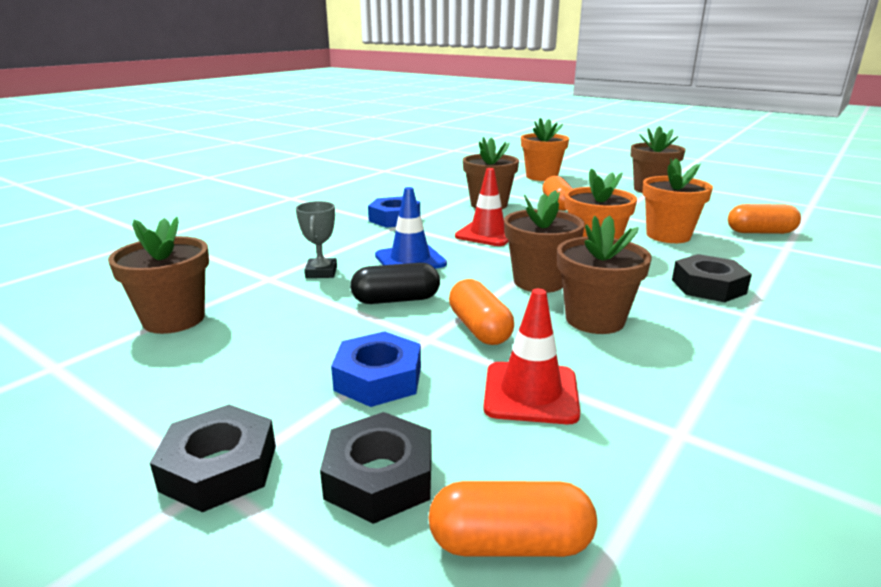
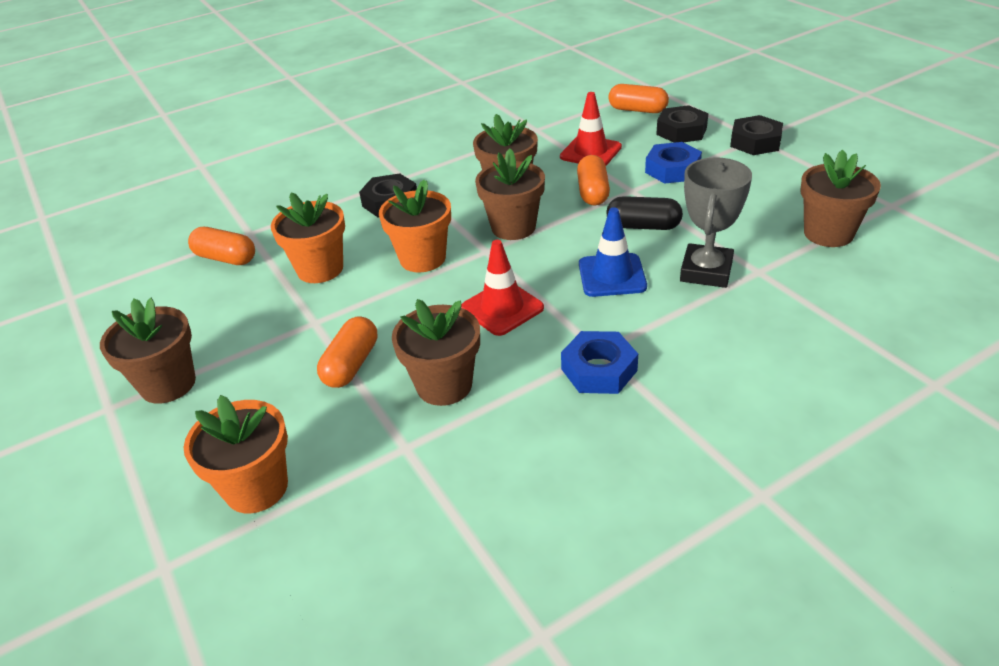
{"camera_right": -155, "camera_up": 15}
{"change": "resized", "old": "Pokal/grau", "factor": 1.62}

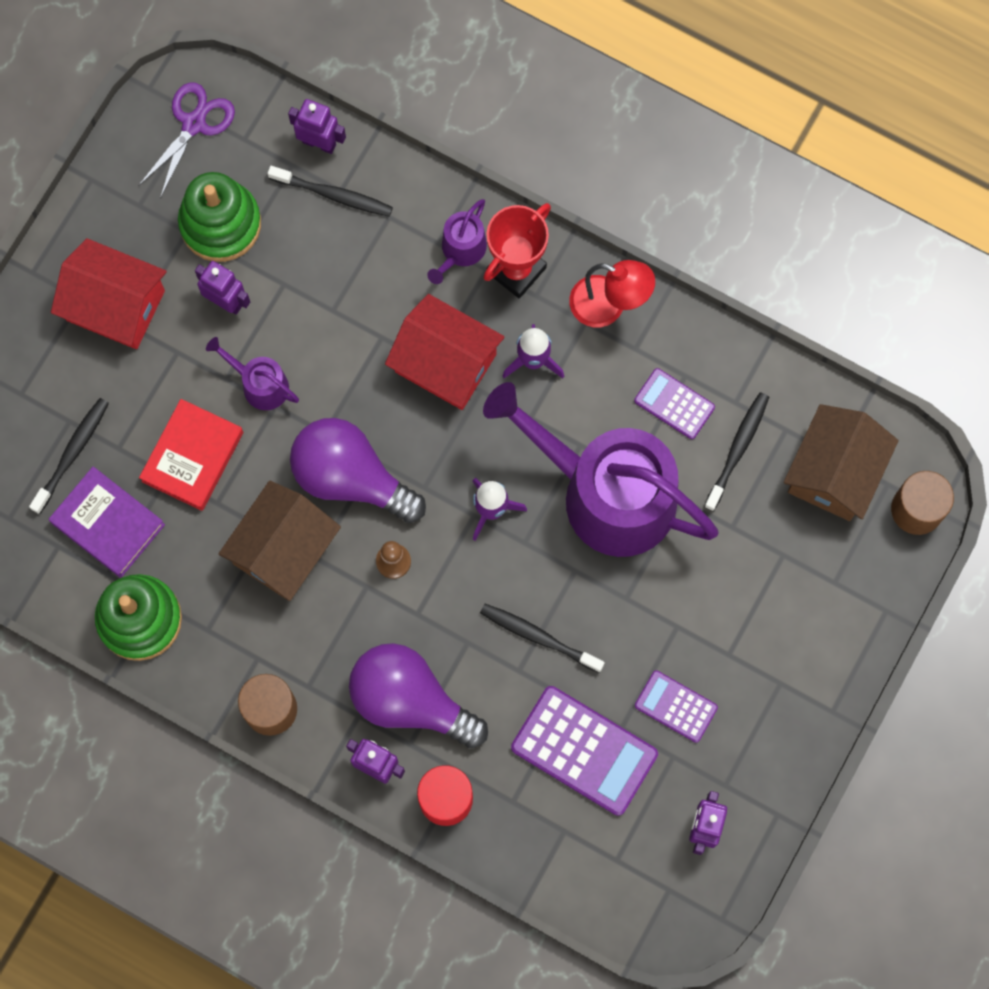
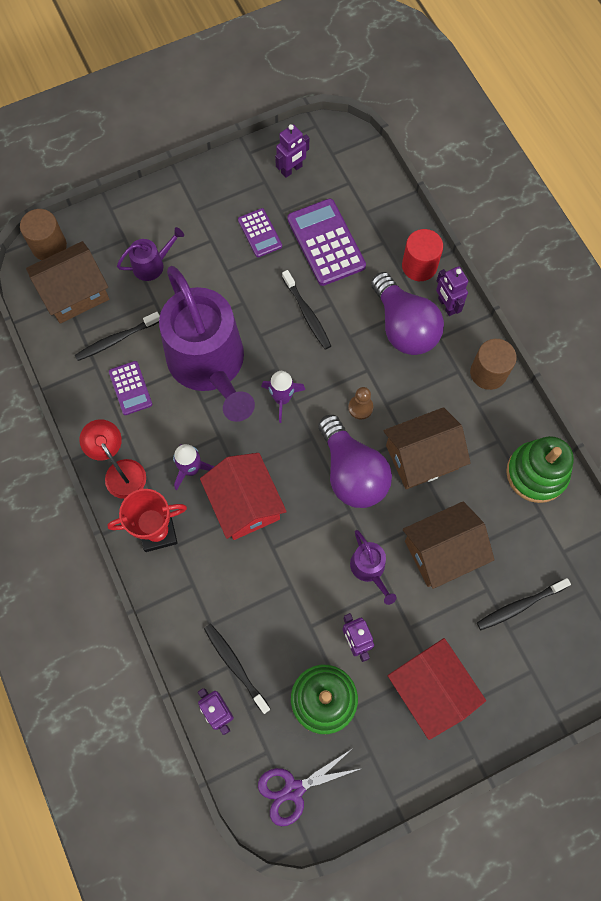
{"camera_right": -145, "camera_up": -5}
{"change": "moved", "old": "Gießkanne/lila (2nd from left in the first image)", "new": "Gießkanne/lila (1st from left)"}
{"change": "replaced", "old": "Buch/rot", "new": "Haus/braun (3rd from left)"}
{"change": "removed", "old": "Buch/lila"}

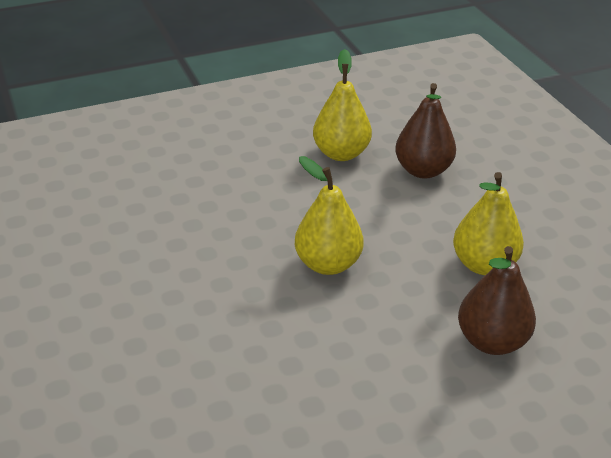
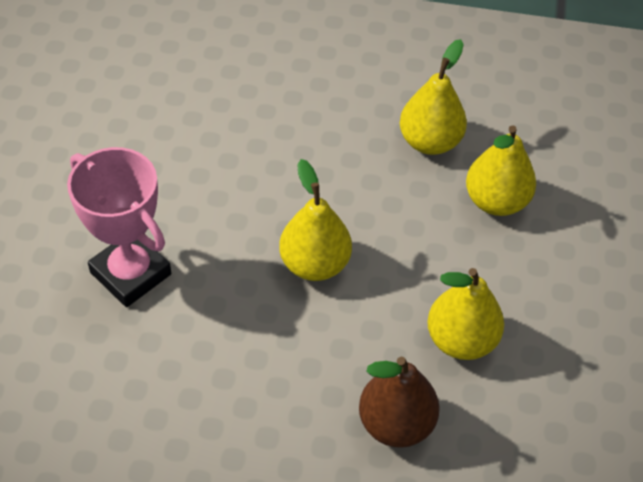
{"camera_right": 30, "camera_up": 15}
{"change": "added", "new": "Pokal/rosa"}
{"change": "recoloured", "old": "Birne/braun (1st from left)", "new": "Birne/gelb (4th from left)"}

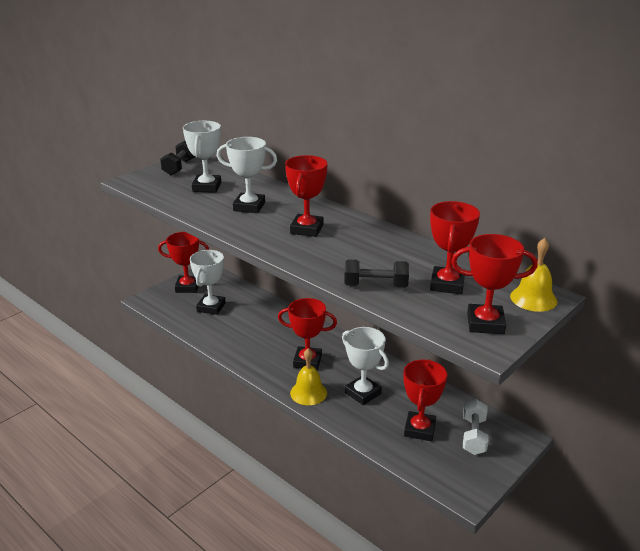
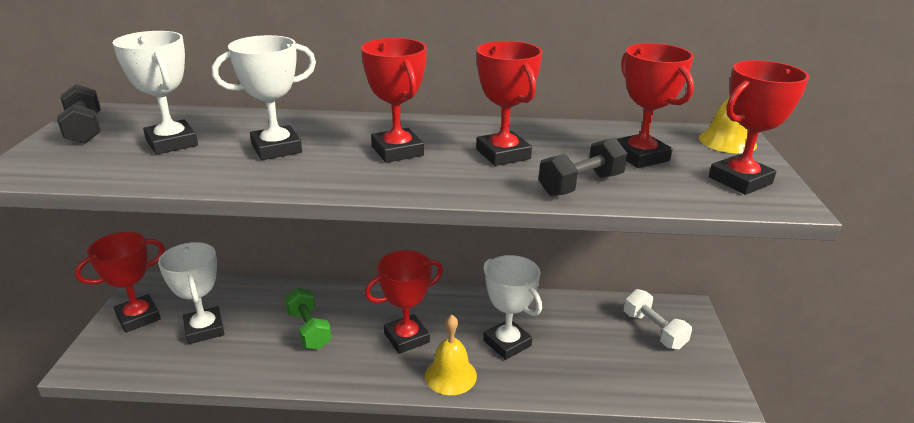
{"camera_right": -40, "camera_up": 0}
{"change": "added", "new": "Hantel/grün"}
{"change": "moved", "old": "Pokal/rot (4th from left)"}
{"change": "turned", "old": "Pokal/weiß (4th from left)", "degrees": 45}

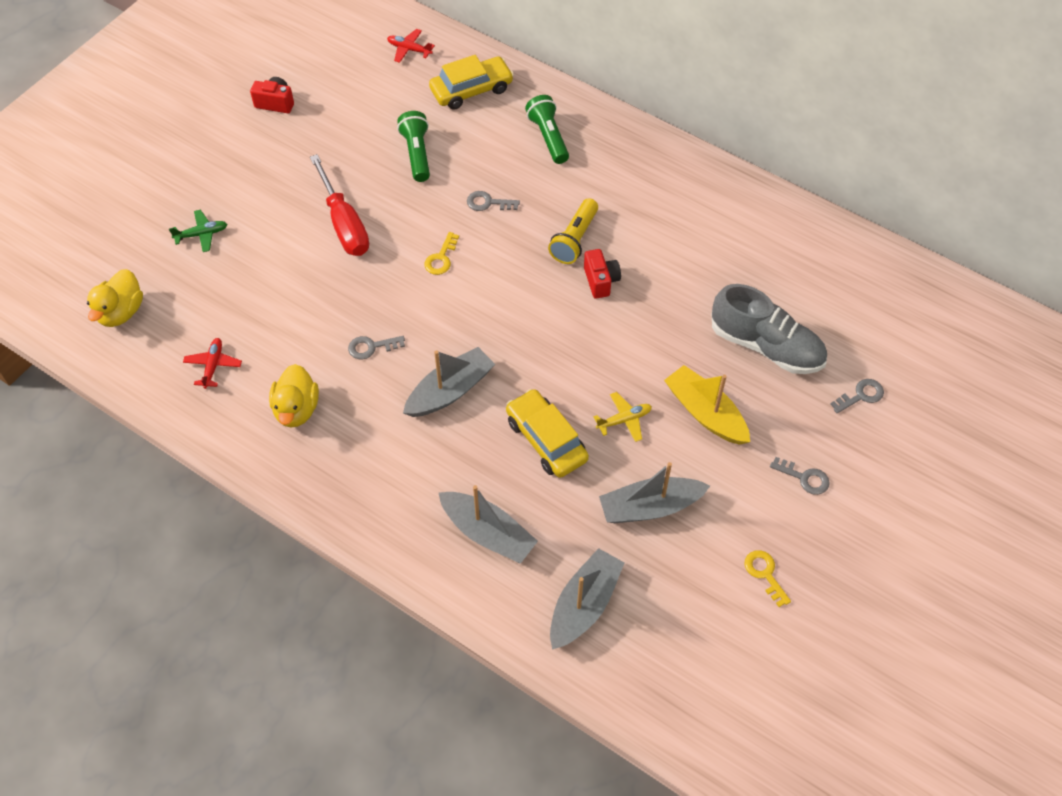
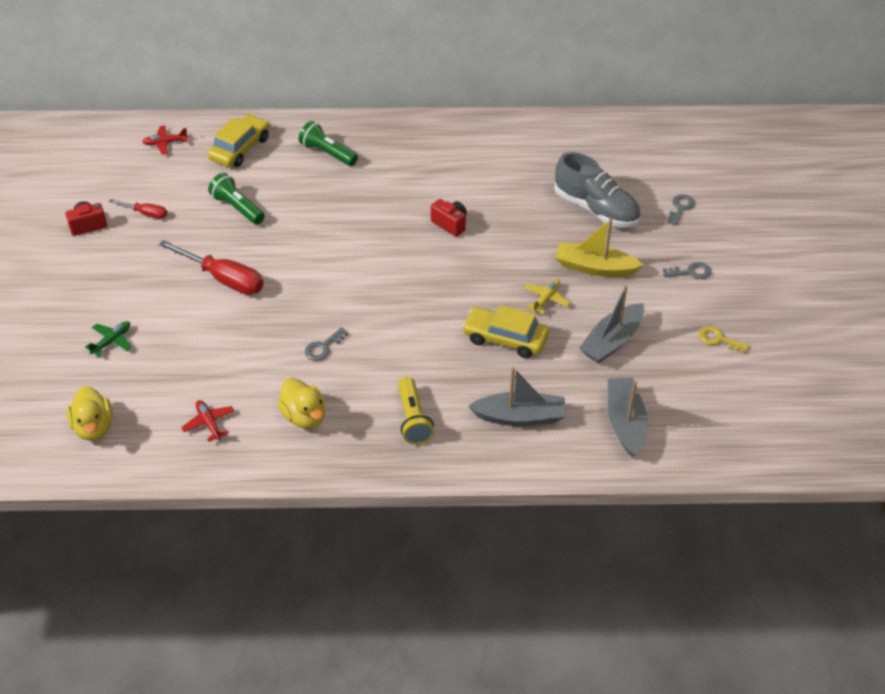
{"camera_right": -35, "camera_up": -10}
{"change": "added", "new": "Schraubenzieher/rot (1st from left)"}
{"change": "moved", "old": "Taschenlampe/gelb"}
{"change": "turned", "old": "Schuh/grau", "degrees": 45}
{"change": "removed", "old": "Boot/grau (1st from left)"}
{"change": "removed", "old": "Schlüssel/gelb (1st from left)"}
{"change": "removed", "old": "Schlüssel/grau (2nd from left)"}

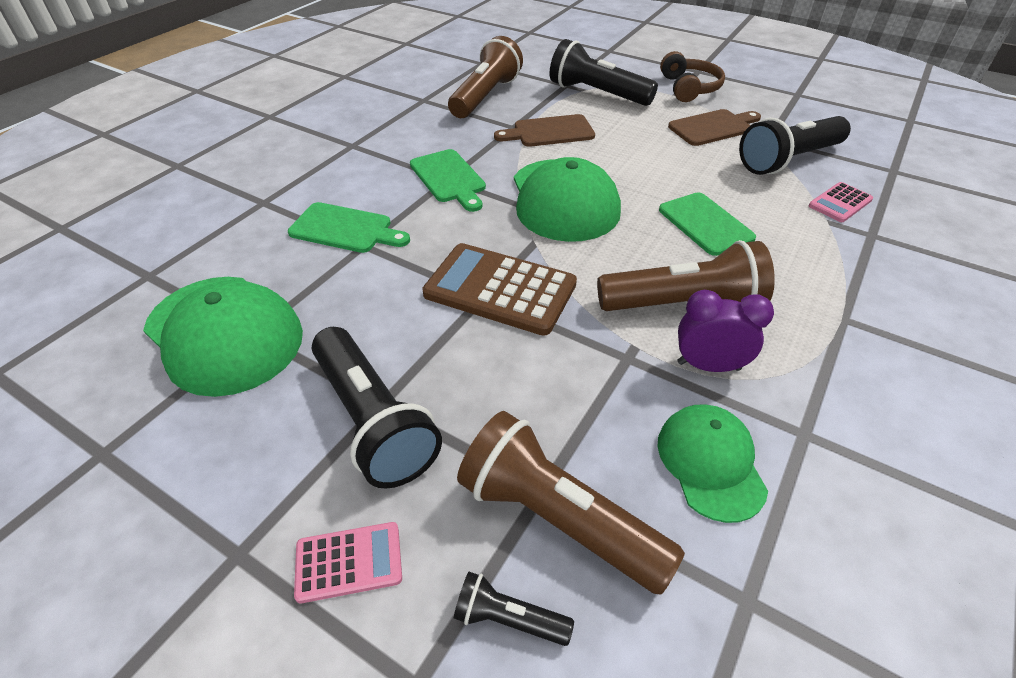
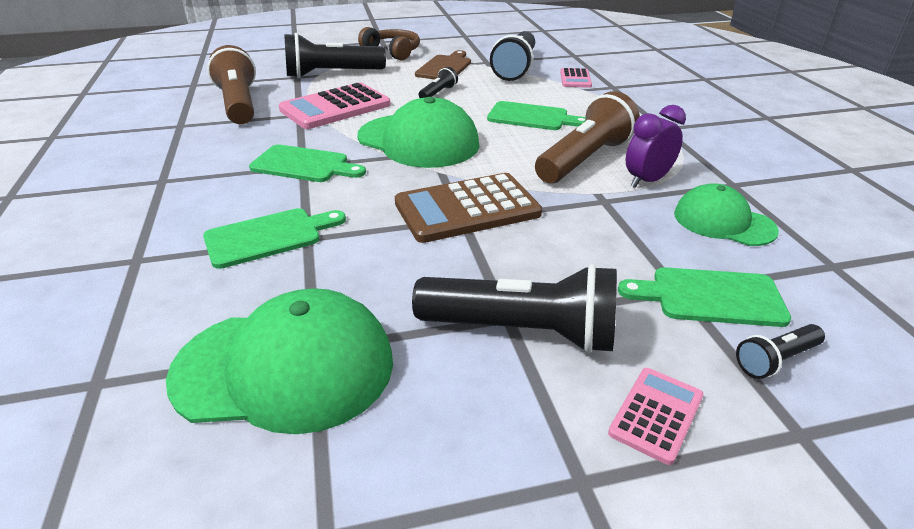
{"camera_right": -45, "camera_up": -10}
{"change": "replaced", "old": "Schneidebrett/braun (1st from left)", "new": "Taschenrechner/rosa (1st from left)"}
{"change": "added", "new": "Taschenlampe/schwarz (2nd from left)"}
{"change": "replaced", "old": "Taschenlampe/braun (2nd from left)", "new": "Schneidebrett/grün (4th from left)"}

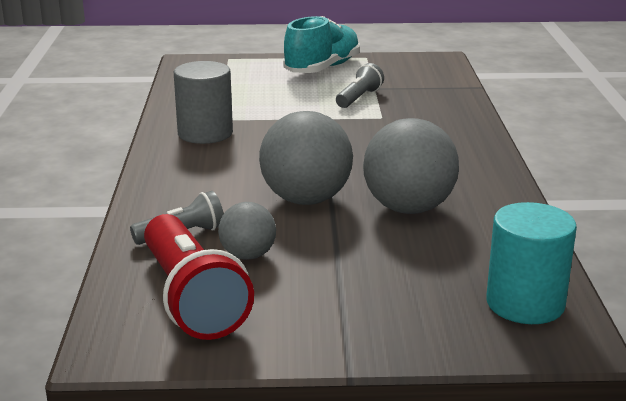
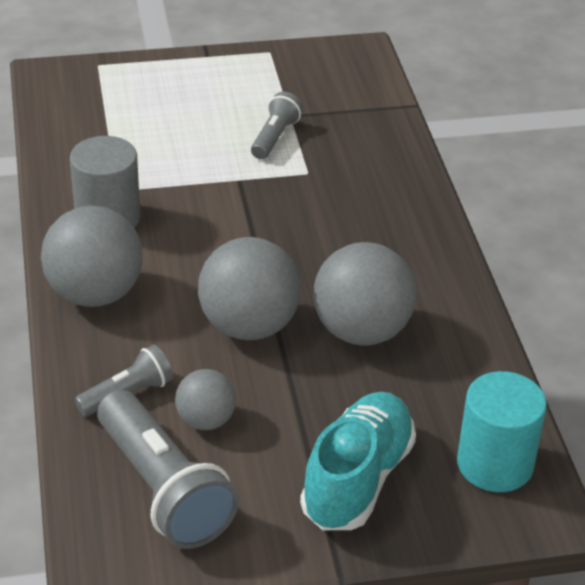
{"camera_right": -10, "camera_up": 15}
{"change": "added", "new": "Ball/grau (1st from left)"}
{"change": "recoloured", "old": "Taschenlampe/rot", "new": "Taschenlampe/grau (2nd from left)"}
{"change": "moved", "old": "Schuh/türkis"}

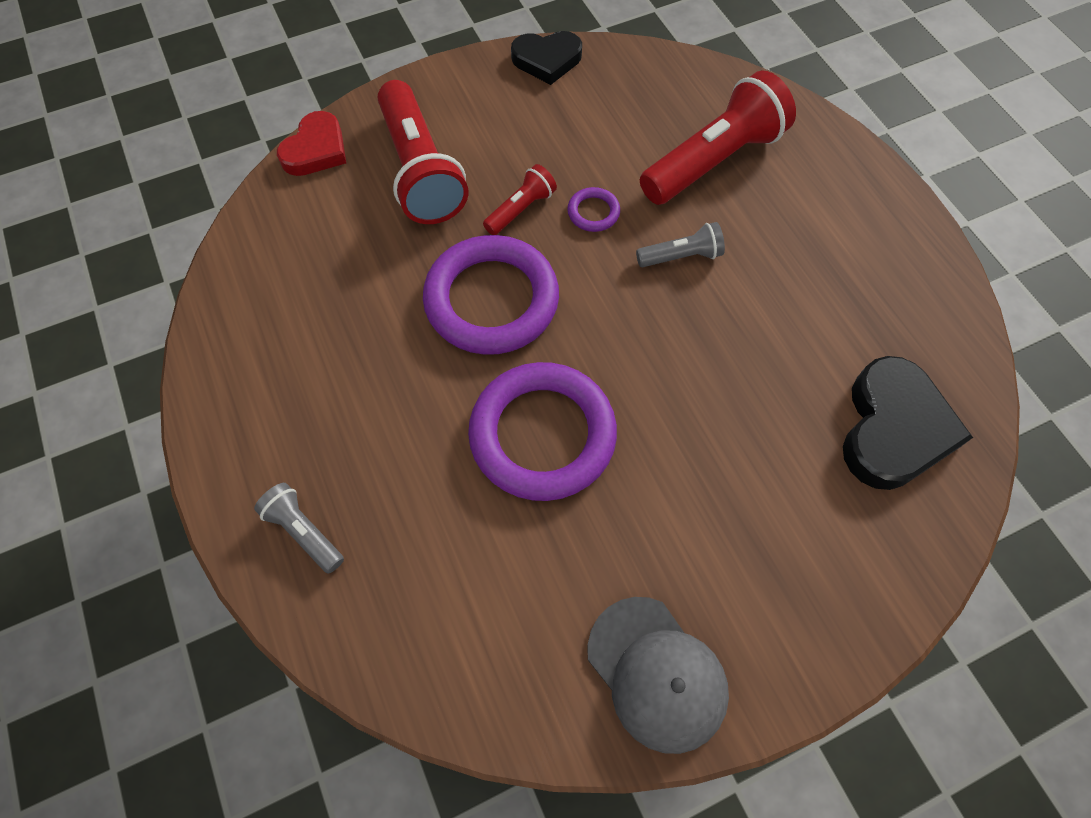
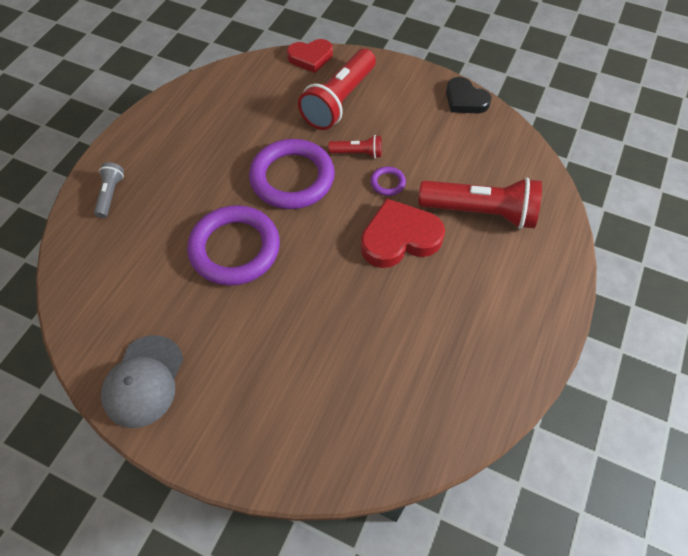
{"camera_right": 50, "camera_up": -5}
{"change": "replaced", "old": "Taschenlampe/grau (2nd from left)", "new": "Herz/rot (2nd from left)"}
{"change": "removed", "old": "Herz/schwarz (2nd from left)"}

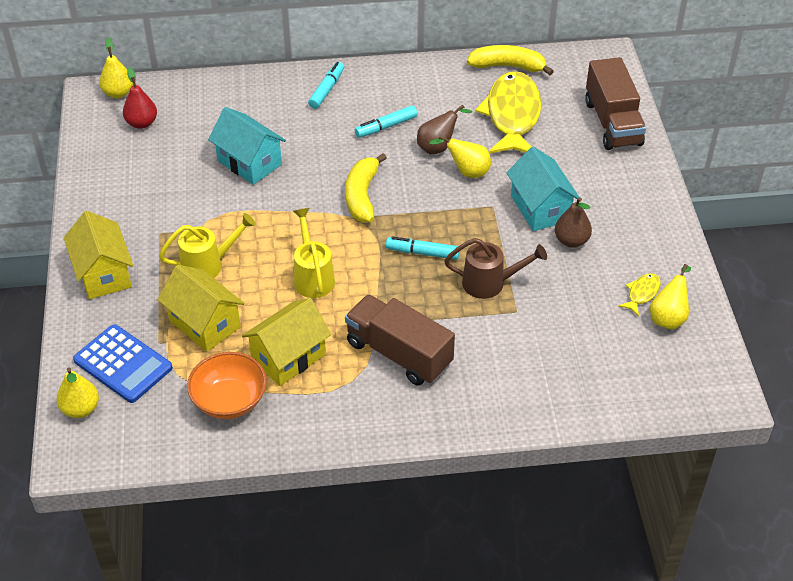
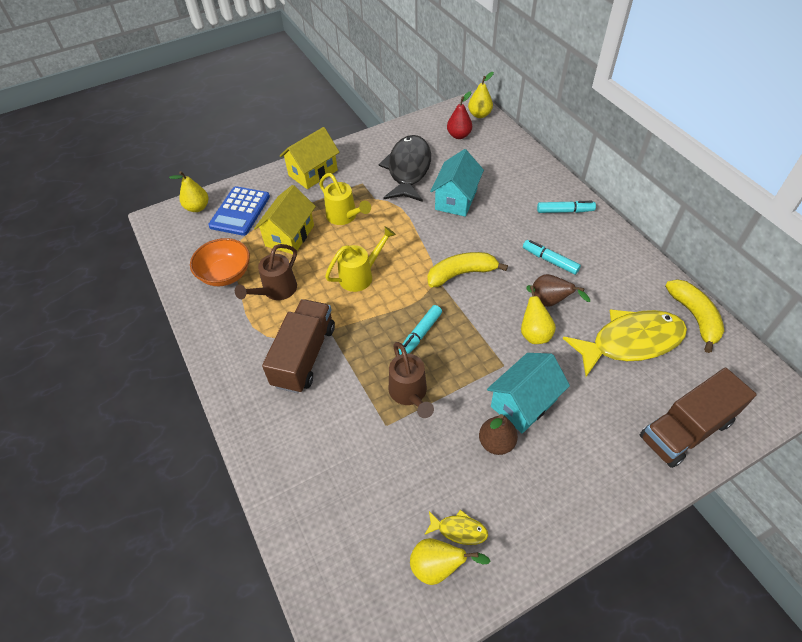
{"camera_right": 70, "camera_up": 5}
{"change": "replaced", "old": "Haus/gelb (3rd from left)", "new": "Gießkanne/braun (1st from left)"}
{"change": "added", "new": "Fisch/schwarz"}
{"change": "turned", "old": "Filzstift/türkis (3rd from left in the first image)", "degrees": -135}

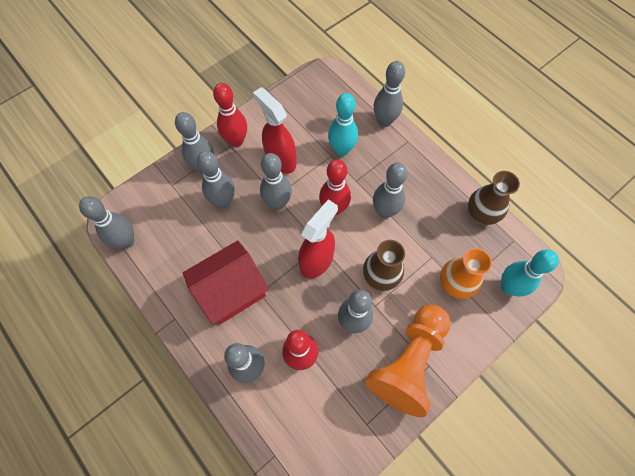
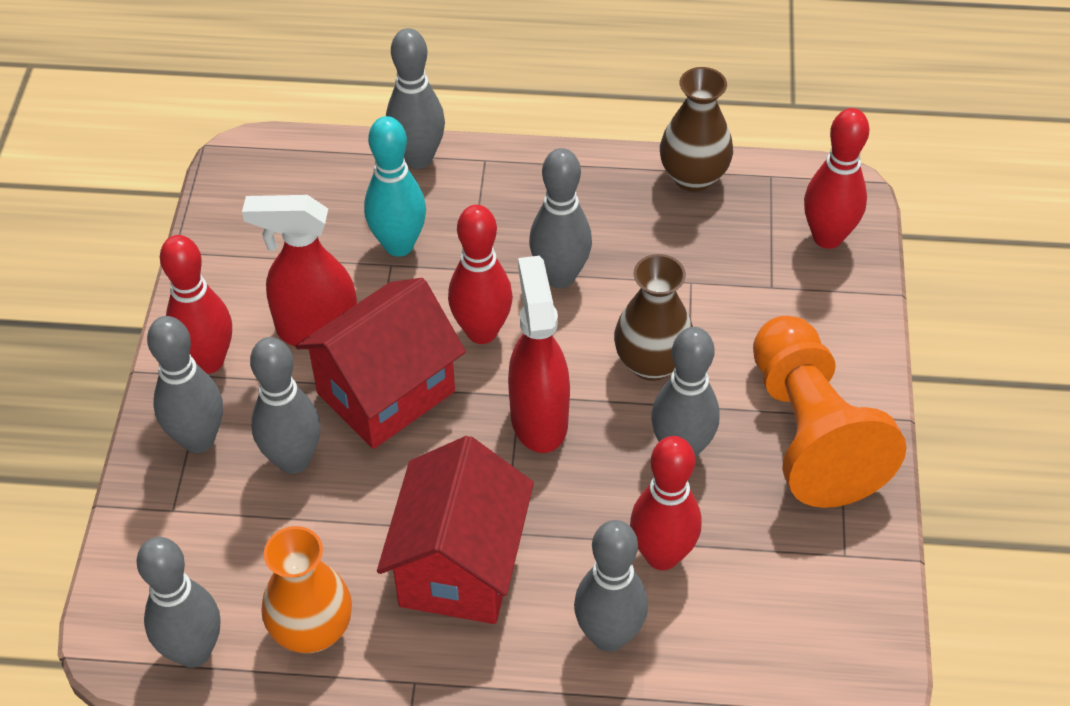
{"camera_right": -45, "camera_up": -15}
{"change": "moved", "old": "Vase/orange"}
{"change": "replaced", "old": "Bowlingkegel/grau (5th from left)", "new": "Haus/rot (1st from left)"}
{"change": "recoloured", "old": "Bowlingkegel/türkis (2nd from left)", "new": "Bowlingkegel/rot (4th from left)"}

